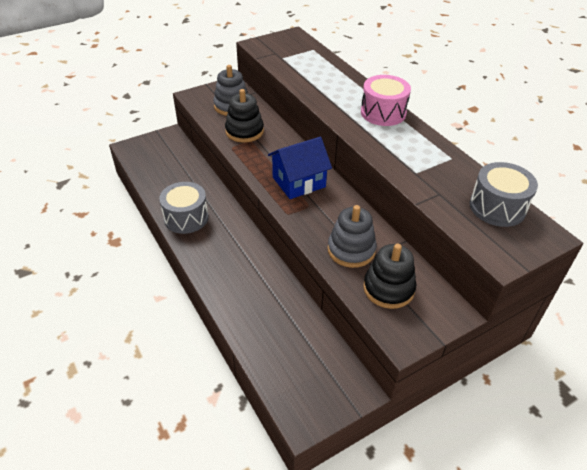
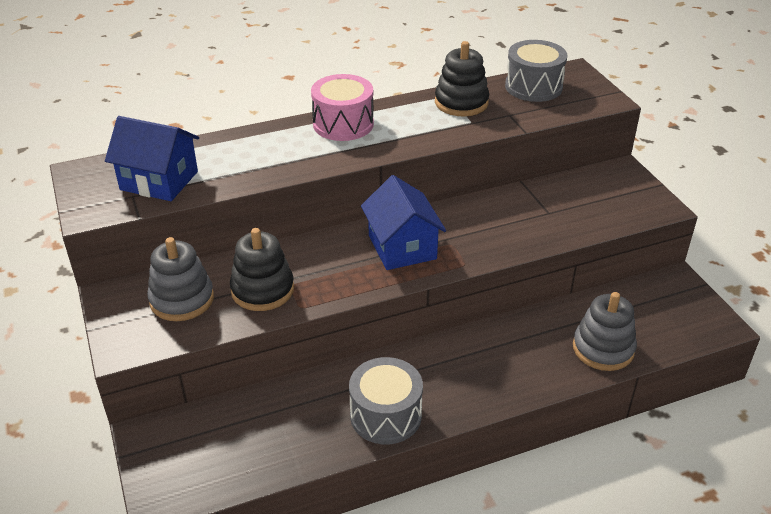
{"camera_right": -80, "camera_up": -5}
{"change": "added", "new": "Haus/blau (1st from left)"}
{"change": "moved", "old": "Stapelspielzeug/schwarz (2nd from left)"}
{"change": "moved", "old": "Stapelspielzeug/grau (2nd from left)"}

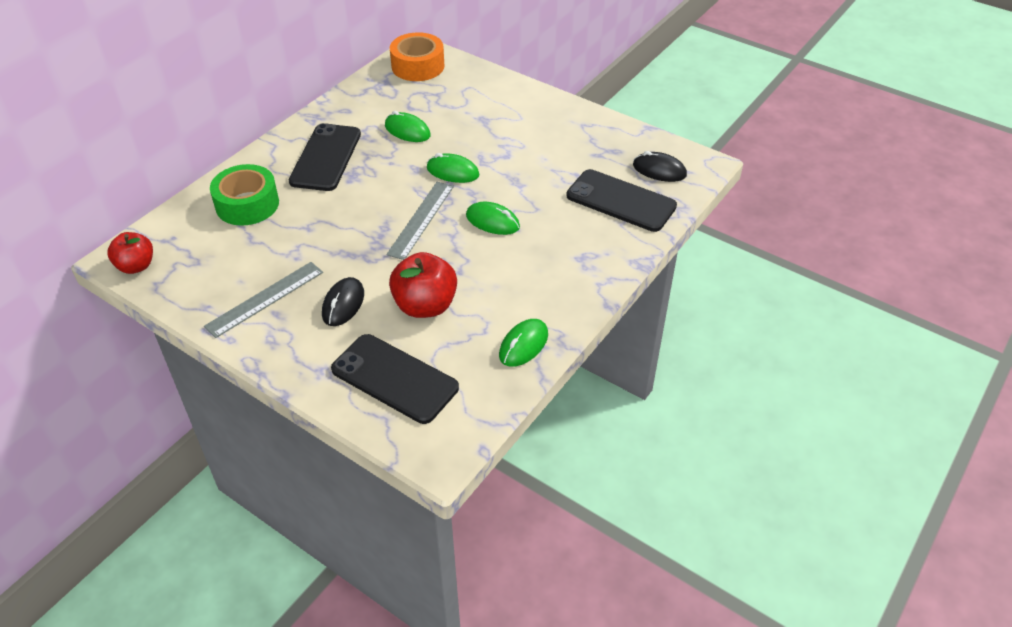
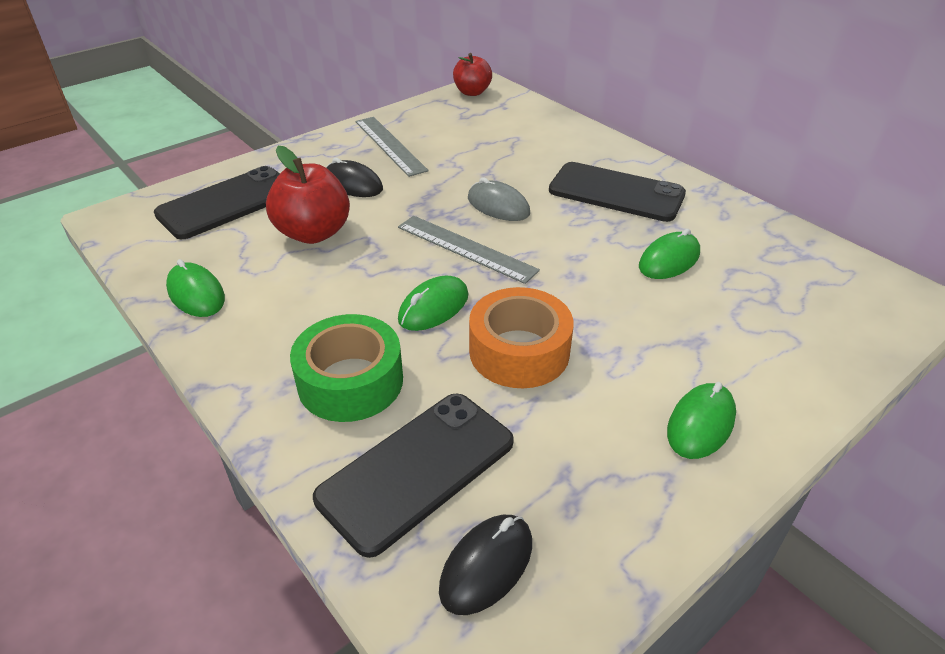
{"camera_right": 105, "camera_up": -5}
{"change": "moved", "old": "Klebeband/grün"}
{"change": "added", "new": "Computermaus/grau"}
{"change": "moved", "old": "Klebeband/orange"}
{"change": "moved", "old": "Computermaus/grün (2nd from left in the first image)", "new": "Computermaus/grün (4th from left)"}

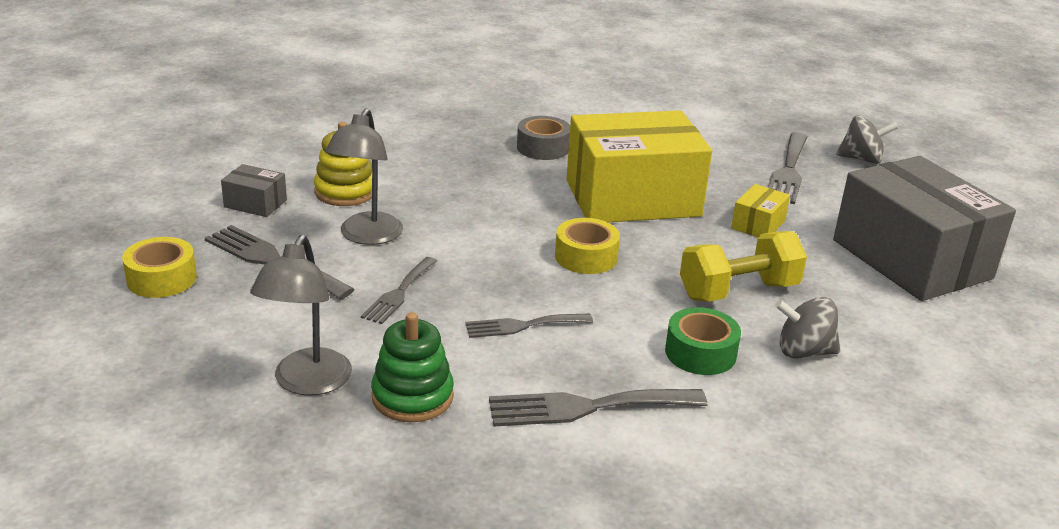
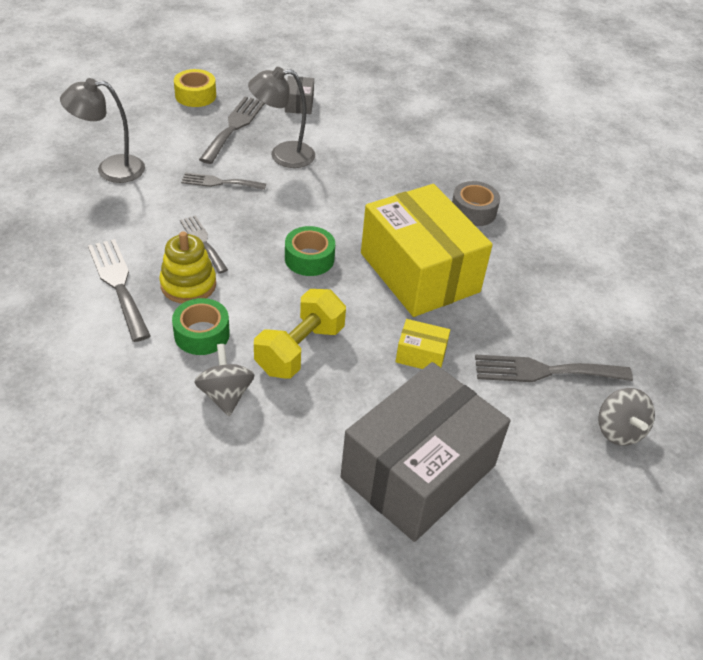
{"camera_right": 70, "camera_up": 15}
{"change": "moved", "old": "Stapelspielzeug/gelb"}
{"change": "turned", "old": "Hantel/gelb", "degrees": 75}
{"change": "recoloured", "old": "Klebeband/gelb (2nd from left)", "new": "Klebeband/grün (2nd from left)"}
{"change": "removed", "old": "Stapelspielzeug/grün"}

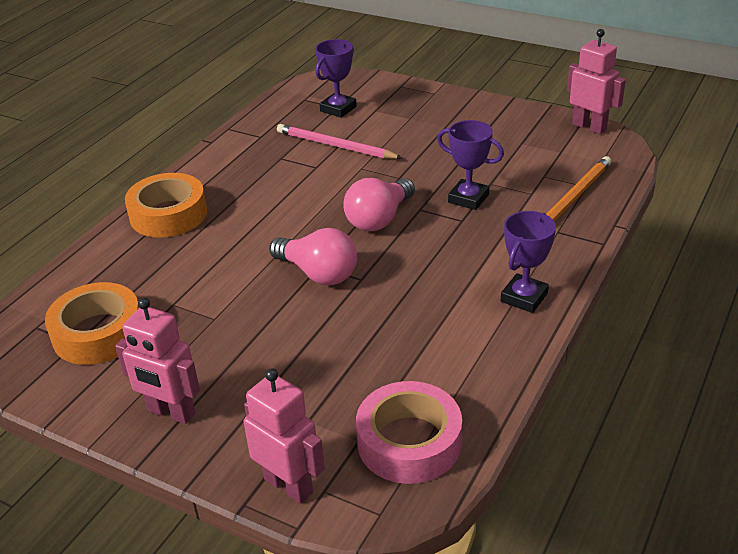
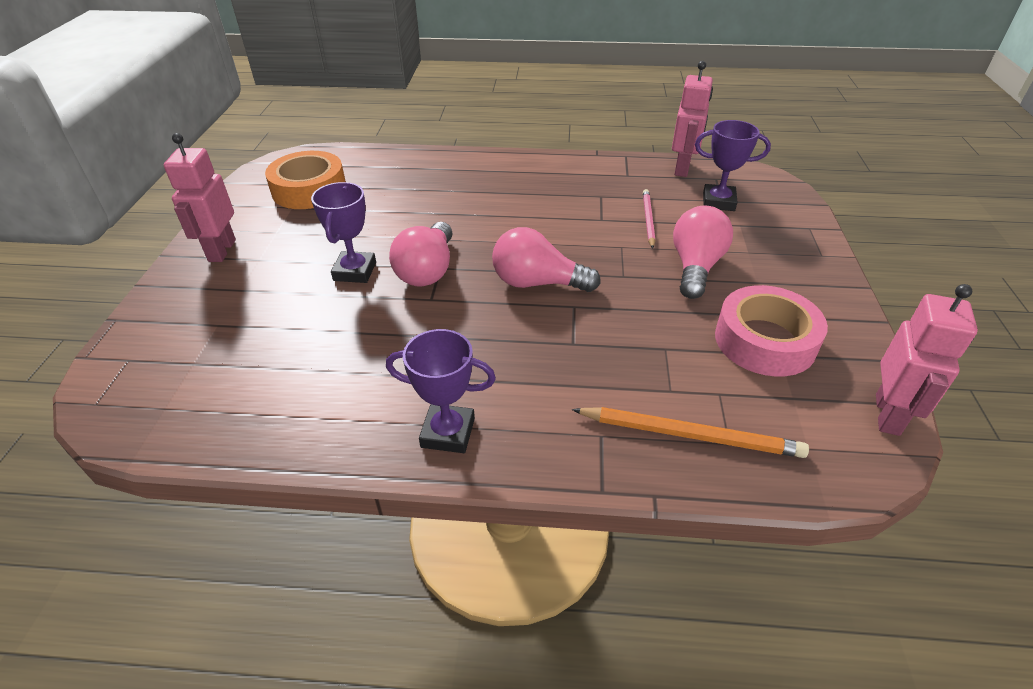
{"camera_right": 65, "camera_up": 5}
{"change": "moved", "old": "Pokal/lila (2nd from left in the first image)", "new": "Pokal/lila (1st from left)"}
{"change": "resized", "old": "Bleistift/rosa", "factor": 0.65}
{"change": "moved", "old": "Roboter/rosa (2nd from left)"}
{"change": "added", "new": "Glühbirne/rosa (3rd from left)"}
{"change": "moved", "old": "Klebeband/rosa"}
{"change": "removed", "old": "Klebeband/orange (2nd from left)"}

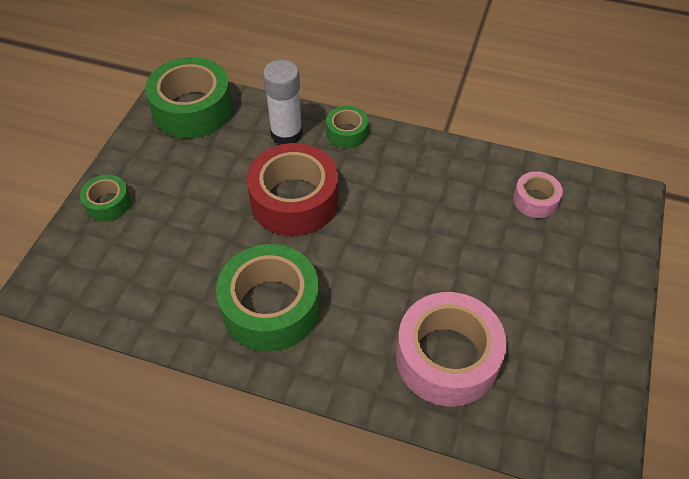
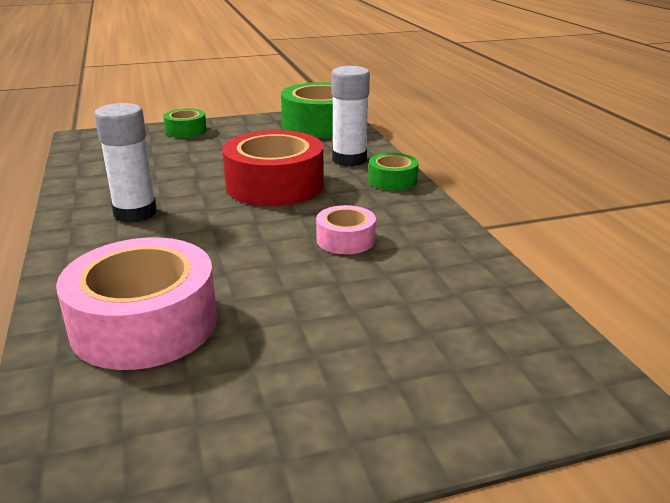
{"camera_right": 55, "camera_up": -25}
{"change": "replaced", "old": "Klebeband/grün (3rd from left)", "new": "Klebestift/weiß (1st from left)"}
{"change": "moved", "old": "Klebeband/rosa (2nd from left)"}

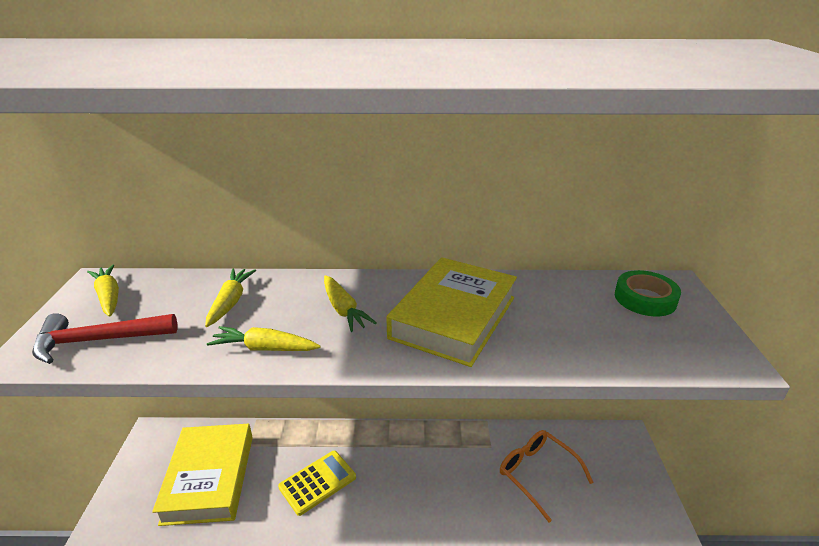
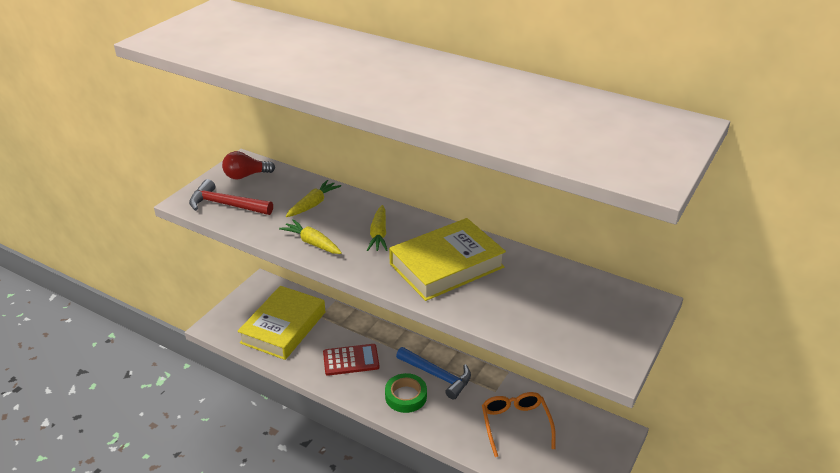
{"camera_right": 30, "camera_up": 5}
{"change": "replaced", "old": "Karotte/gelb (1st from left)", "new": "Glühbirne/rot"}
{"change": "recoloured", "old": "Taschenrechner/gelb", "new": "Taschenrechner/rot"}
{"change": "moved", "old": "Klebeband/grün"}
{"change": "added", "new": "Hammer/blau"}

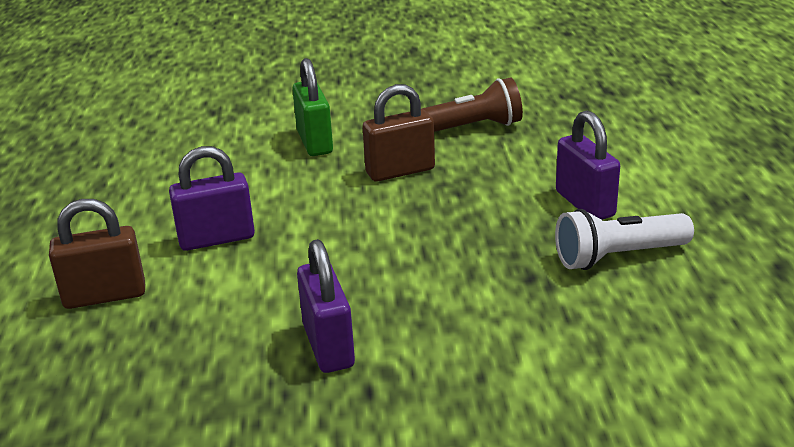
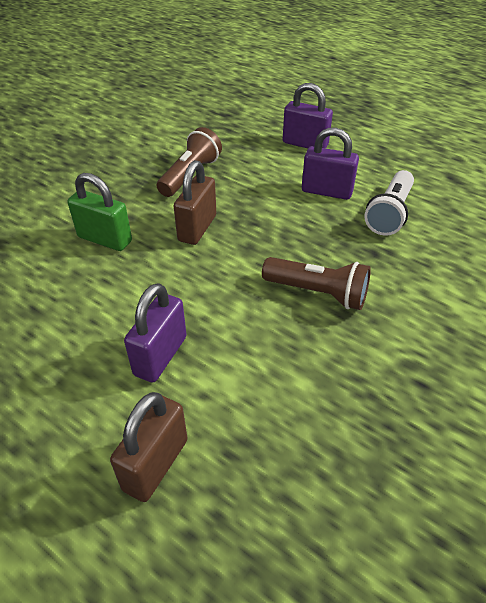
{"camera_right": -50, "camera_up": 15}
{"change": "added", "new": "Taschenlampe/braun (2nd from left)"}
{"change": "moved", "old": "Vorhängeschloss/lila (2nd from left)"}

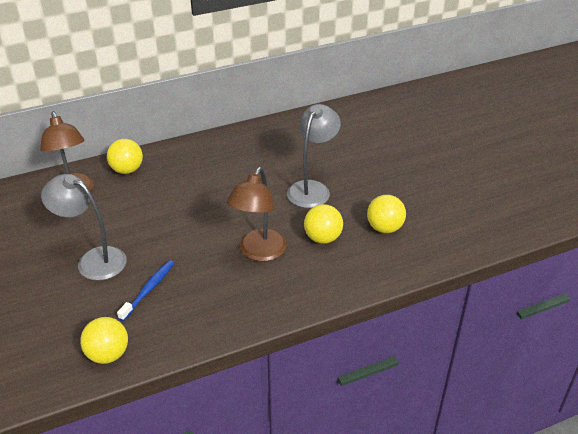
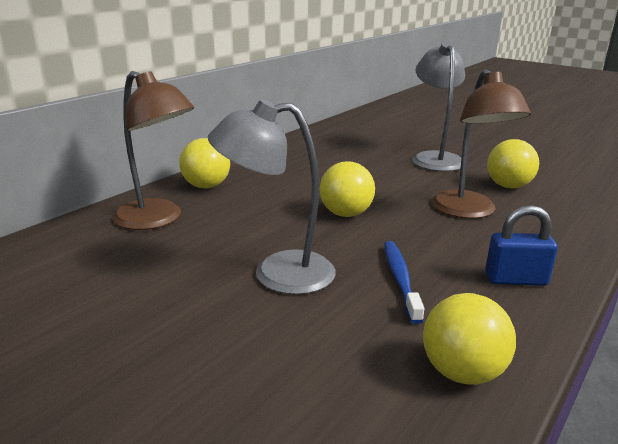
{"camera_right": -30, "camera_up": -15}
{"change": "moved", "old": "Ball/gelb (4th from left in the first image)", "new": "Ball/gelb (2nd from left)"}
{"change": "added", "new": "Vorhängeschloss/blau"}

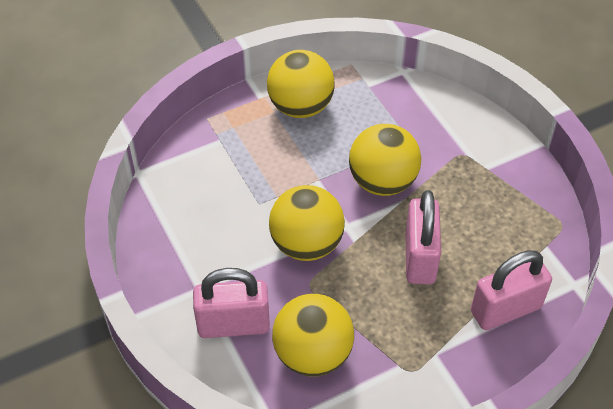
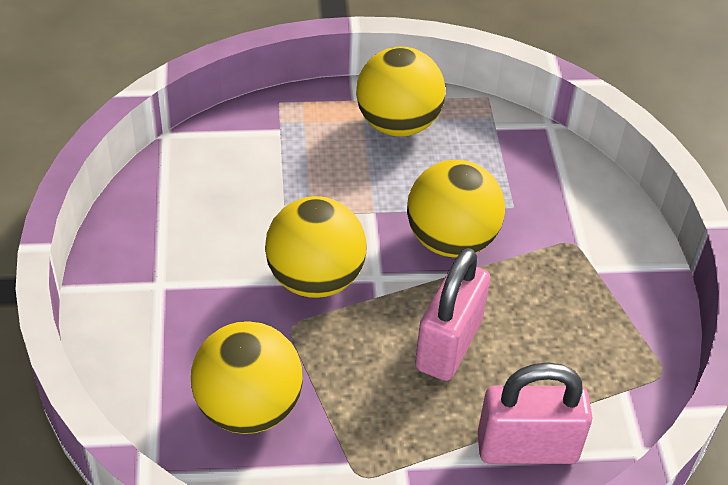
{"camera_right": 20, "camera_up": -5}
{"change": "removed", "old": "Vorhängeschloss/rosa (1st from left)"}

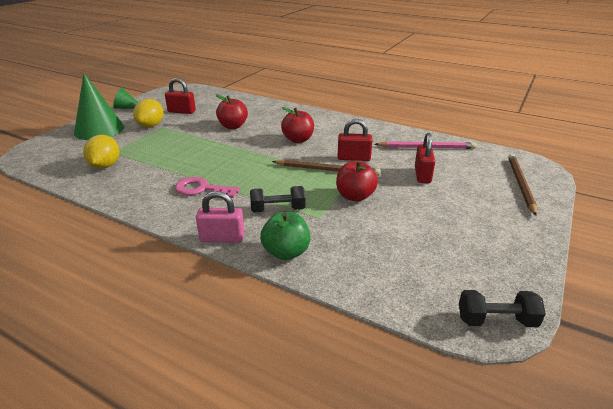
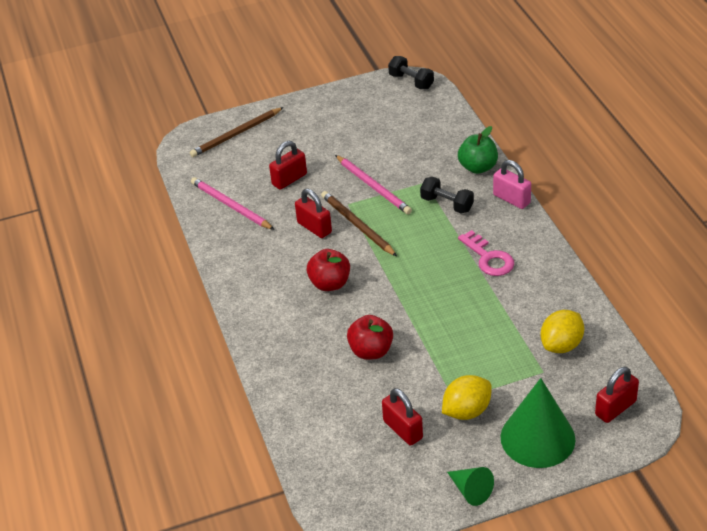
{"camera_right": -135, "camera_up": 10}
{"change": "replaced", "old": "Apfel/rot (3rd from left)", "new": "Bleistift/rosa (2nd from left)"}
{"change": "added", "new": "Vorhängeschloss/rot (4th from left)"}

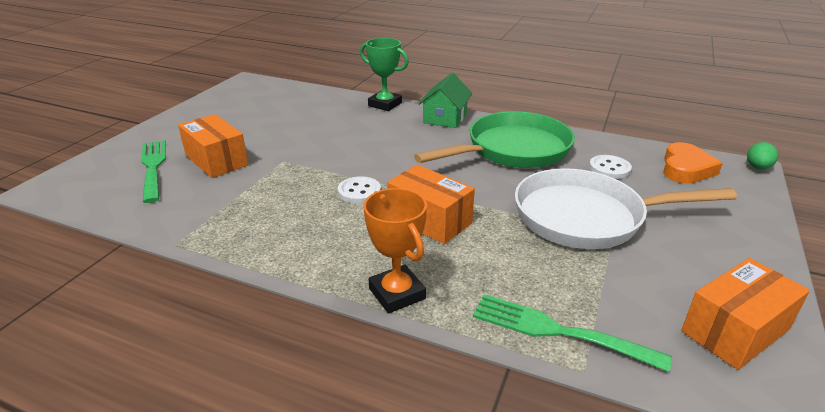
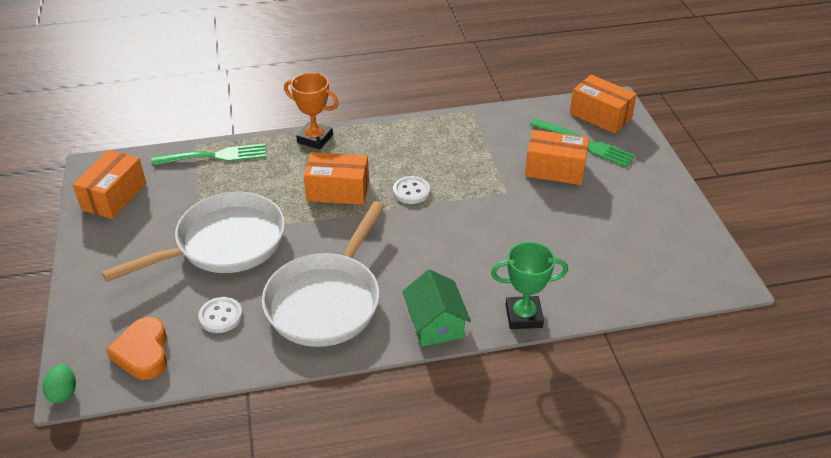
{"camera_right": 145, "camera_up": 10}
{"change": "recoloured", "old": "Pfanne/grün", "new": "Pfanne/weiß (2nd from left)"}
{"change": "added", "new": "Schachtel/orange (4th from left)"}

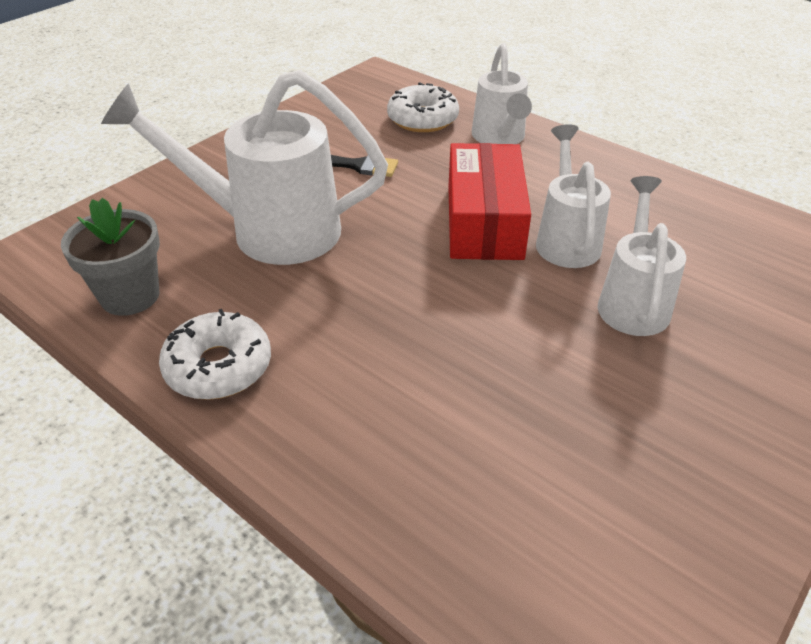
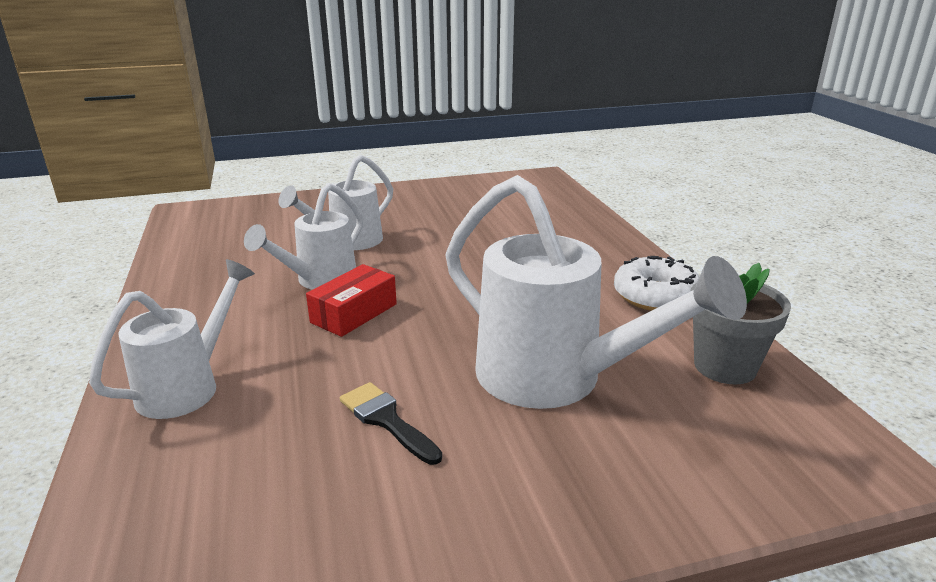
{"camera_right": -145, "camera_up": -15}
{"change": "resized", "old": "Schachtel/rot", "factor": 0.62}
{"change": "removed", "old": "Donut/weiß (2nd from left)"}

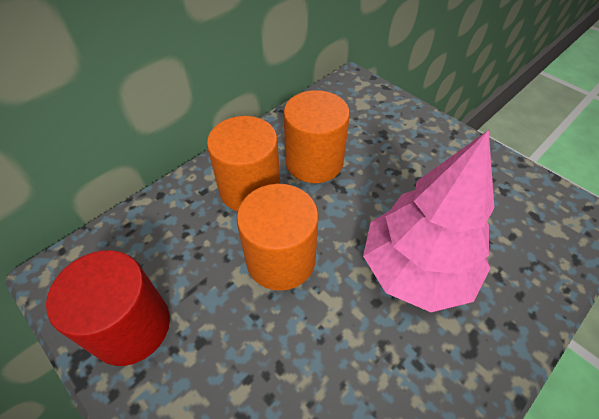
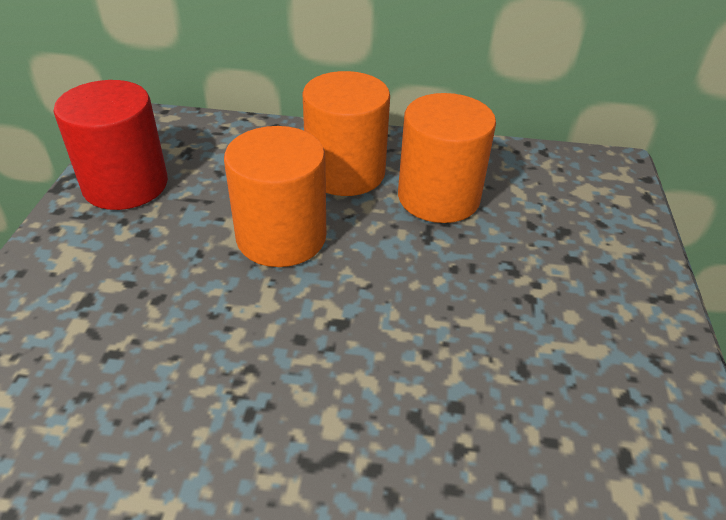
{"camera_right": 50, "camera_up": -10}
{"change": "removed", "old": "Baum/rosa"}

